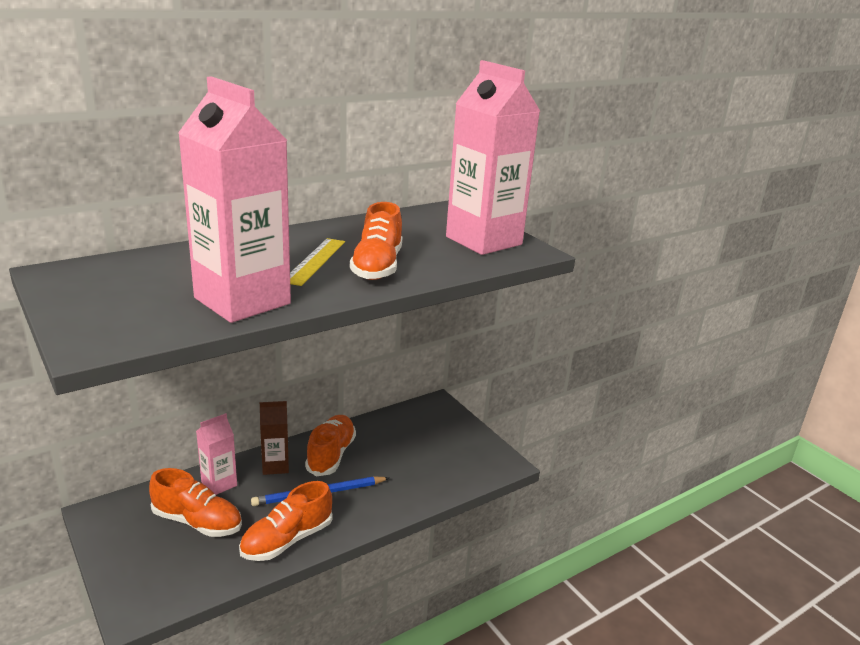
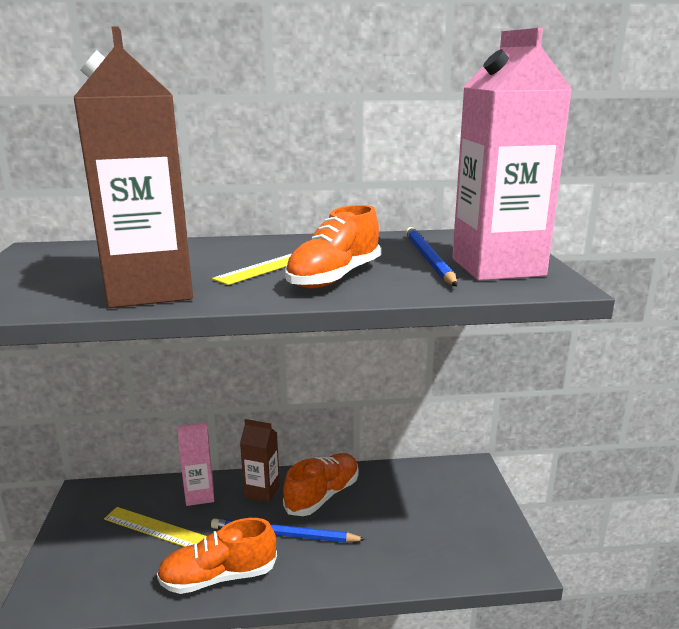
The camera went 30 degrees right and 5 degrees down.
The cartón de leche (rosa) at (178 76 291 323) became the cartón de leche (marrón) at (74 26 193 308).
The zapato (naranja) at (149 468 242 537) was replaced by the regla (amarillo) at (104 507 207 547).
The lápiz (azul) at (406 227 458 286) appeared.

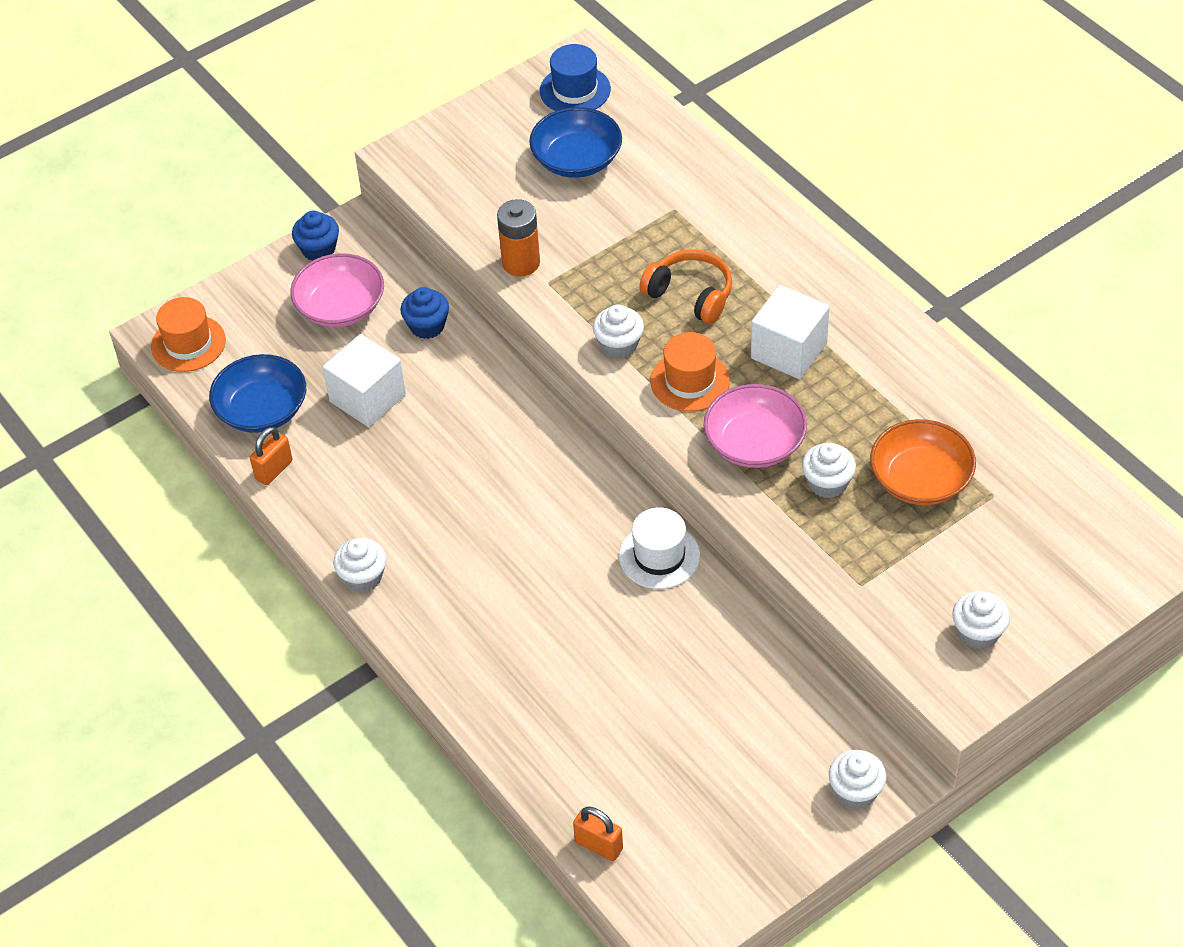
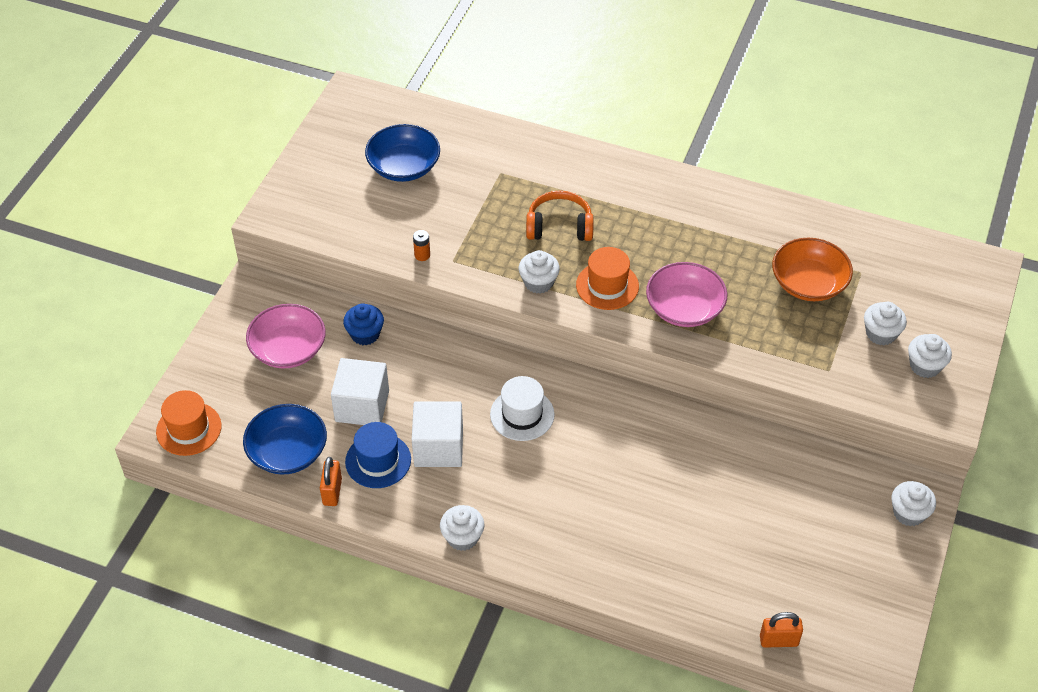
The camera went 35 degrees left and 0 degrees up.
The sombrero (azul) moved from (540 44 611 111) to (345 422 411 488).
The pila (naranja) at (497 199 540 276) changed to 0.51 times the size.
The magdalena (azul) at (292 211 339 261) disappeared.
The cubo (blanco) moved from (751 285 829 379) to (412 401 463 467).
The magdalena (blanco) moved from (802 443 856 498) to (864 302 907 345).
The sombrero (blanco) moved from (619 507 700 589) to (490 376 555 441).

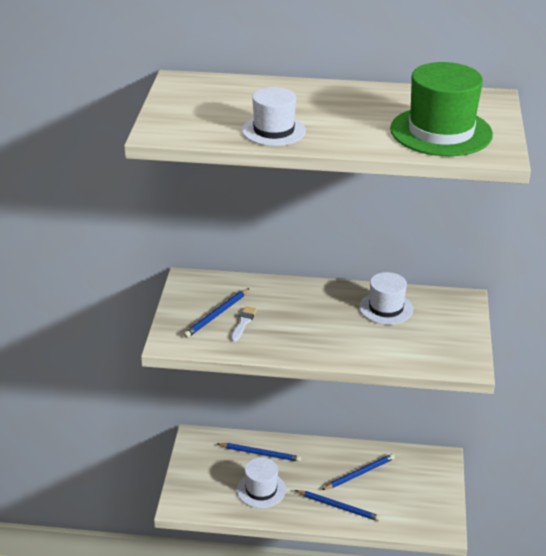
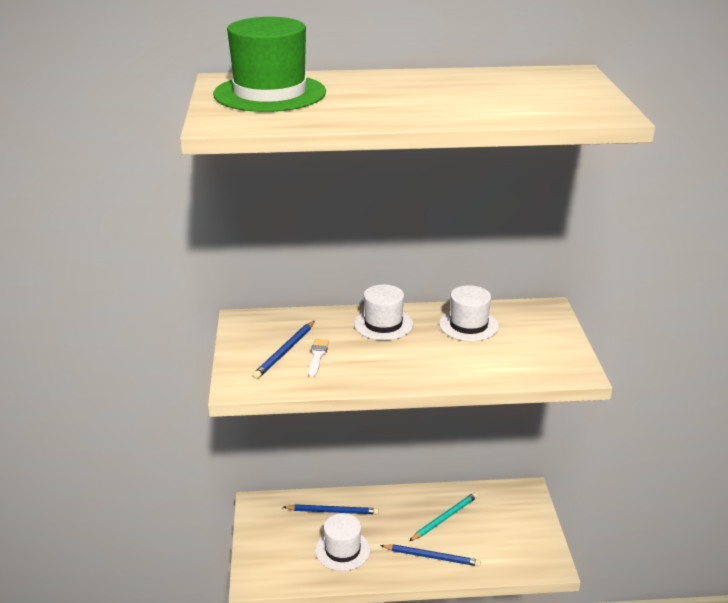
The camera went 10 degrees left and 5 degrees down.
The sombrero (verde) moved from (390 62 493 156) to (213 17 326 112).
The sombrero (blanco) moved from (242 87 306 146) to (354 284 413 340).
The lápiz (azul) at (322 454 395 490) became the lápiz (turquesa) at (409 492 478 541).

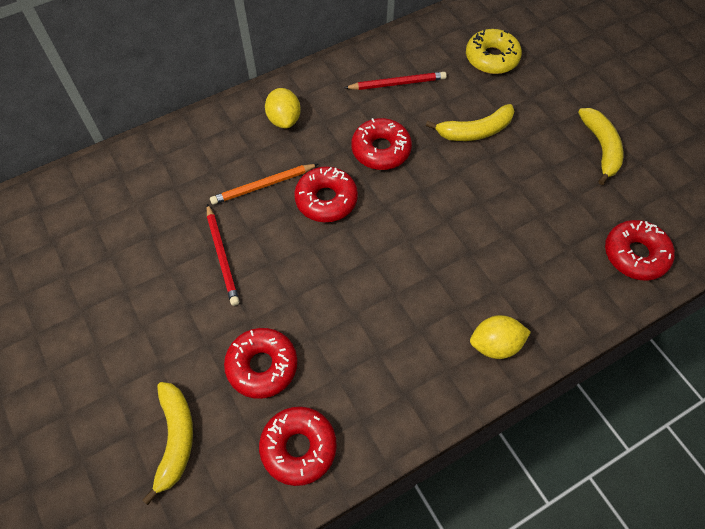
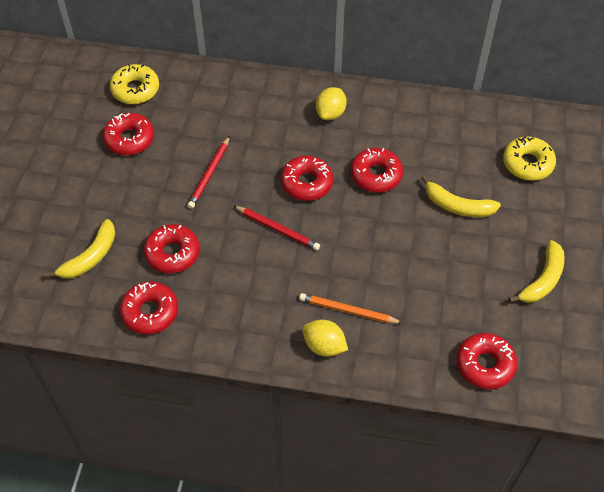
The camera went 40 degrees right and 5 degrees down.
The lápiz (rojo) moved from (344 72 447 90) to (234 206 320 250).
The lápiz (naranja) moved from (210 164 318 205) to (299 293 402 324).
The rosquilla (amarillo) at (110 64 159 104) appeared.
The rosquilla (rojo) at (103 113 154 156) appeared.

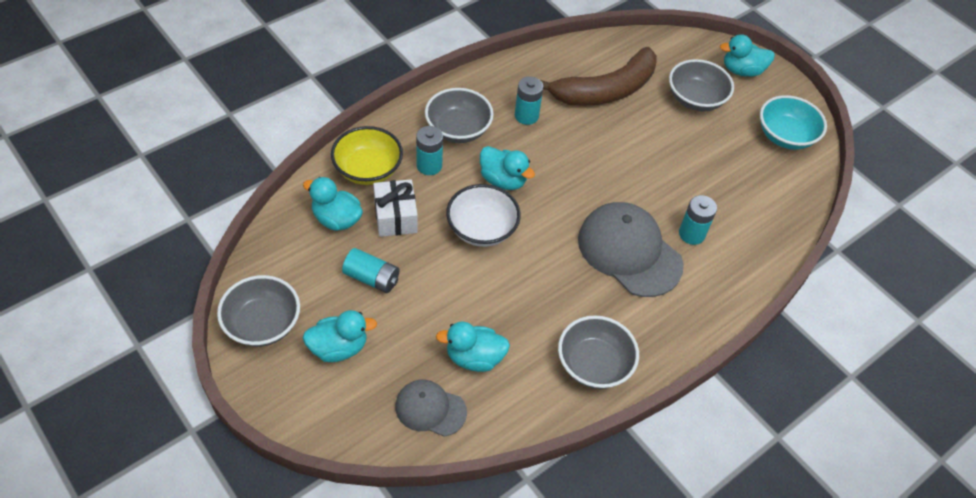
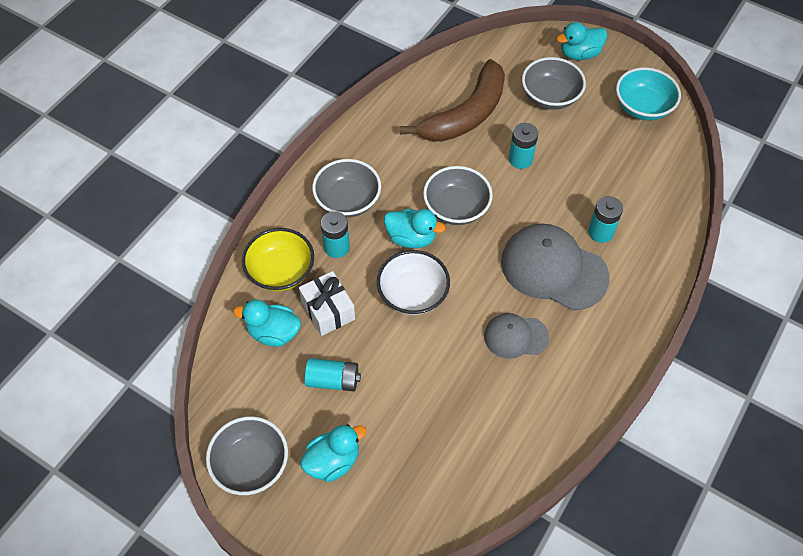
The camera went 15 degrees left and 5 degrees up.
The pila (turquesa) moved from (515 76 544 125) to (509 123 538 169).
The cuenco (gris) moved from (558 315 639 389) to (423 166 493 225).
The pato (turquesa) at (436 321 510 372) disappeared.
The gorra (gris) moved from (395 379 467 437) to (484 313 549 359).

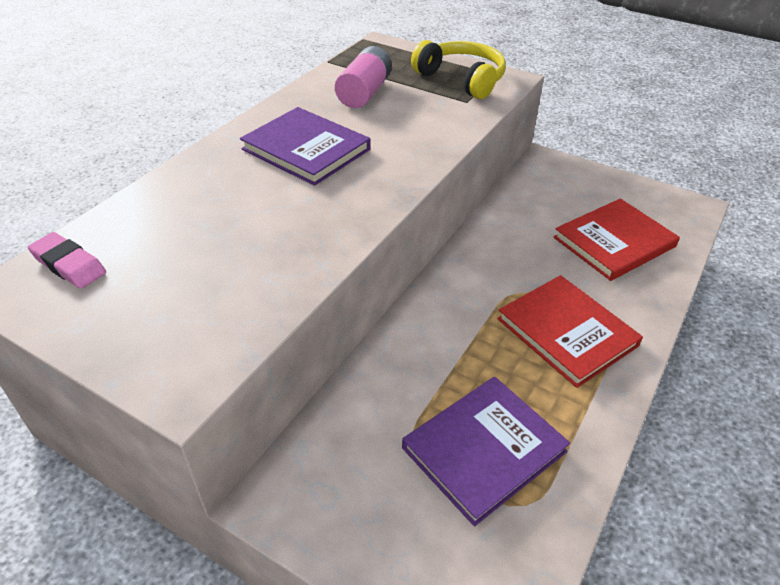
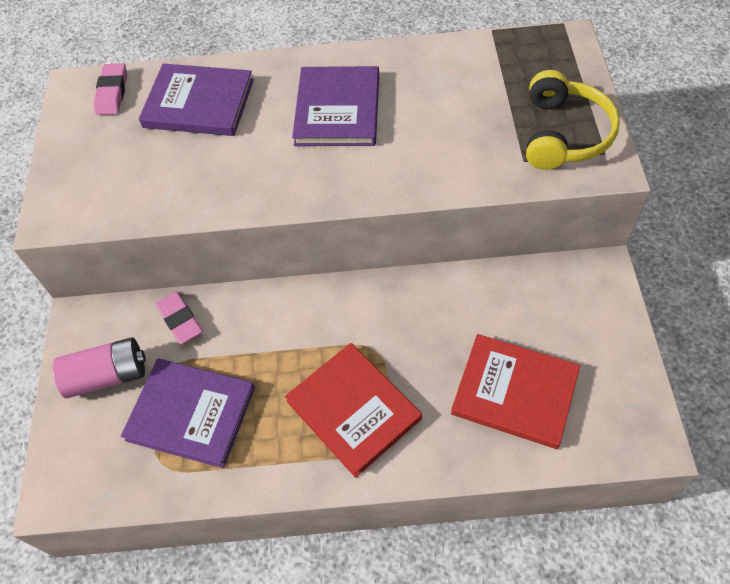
The camera went 60 degrees right and 15 degrees up.
The pila (rosa) moved from (335 46 392 108) to (52 337 146 398).
The libro (rojo) at (497 275 643 388) turned 60 degrees counterclockwise.
The libro (morado) at (139 64 254 136) appeared.
The goma de borrar (rosa) at (156 292 202 344) appeared.

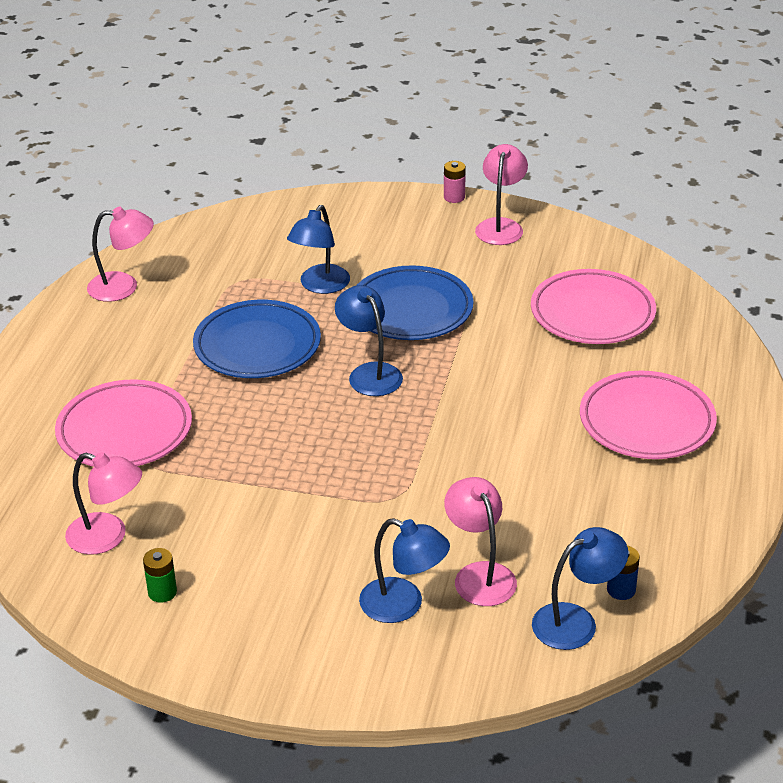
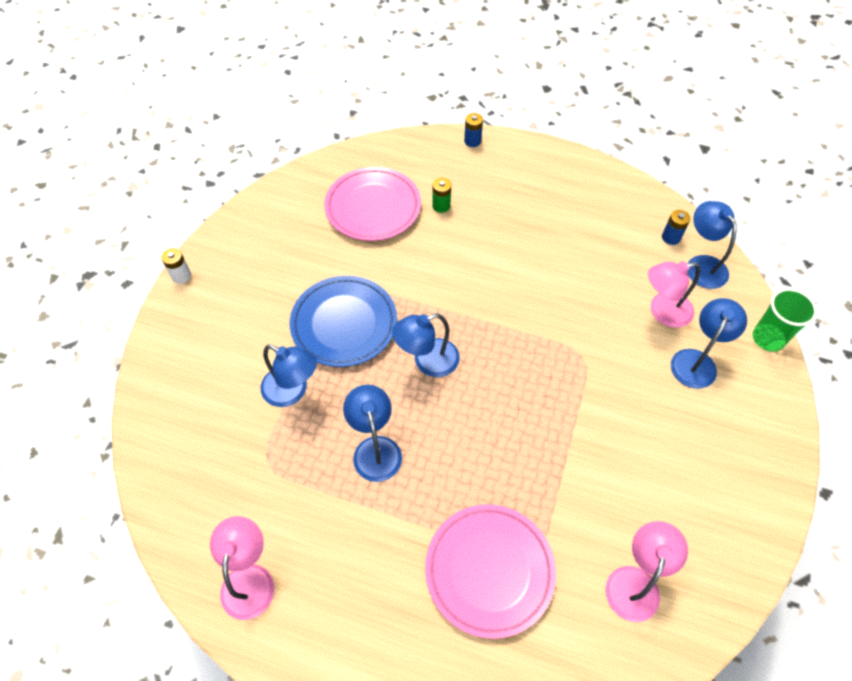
The camera went 85 degrees left and 20 degrees up.
The lámpara (rosa) at (475 144 528 245) disappeared.
The pila (rosa) at (444 161 466 203) became the pila (blanco) at (161 248 191 284).
The plato (azul) at (193 300 321 378) was replaced by the lámpara (azul) at (343 385 402 482).
The plato (rosa) at (580 371 717 459) disappeared.
The pila (verde) moved from (143 548 177 603) to (432 178 451 213).
The pila (azul) at (464 113 483 147) appeared.
The vaso (verde) at (752 288 817 352) appeared.

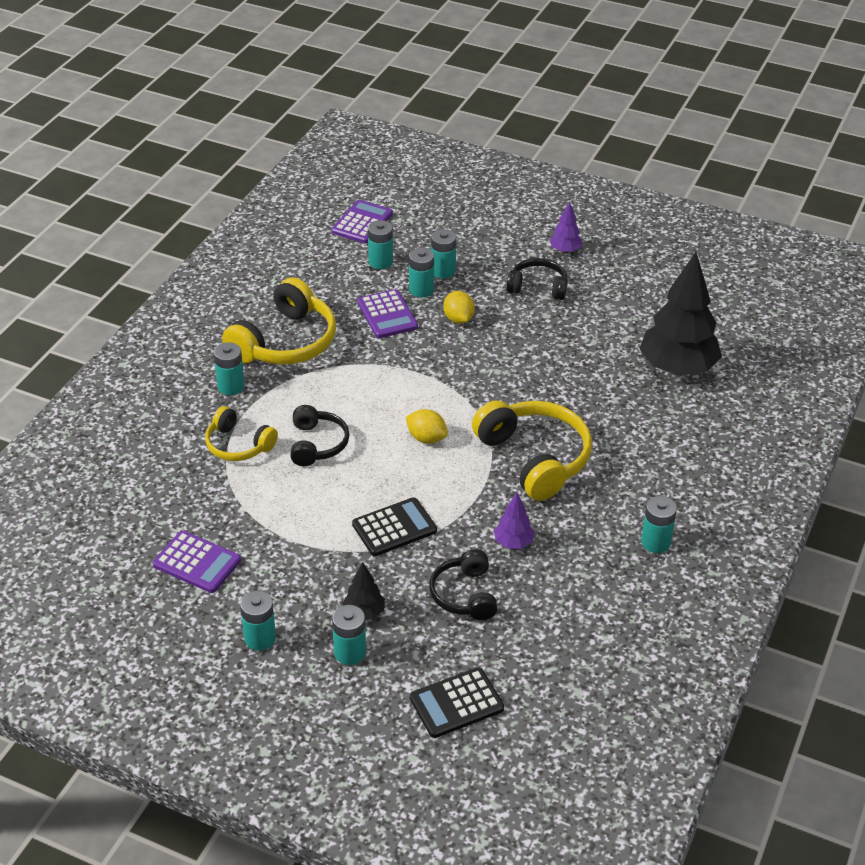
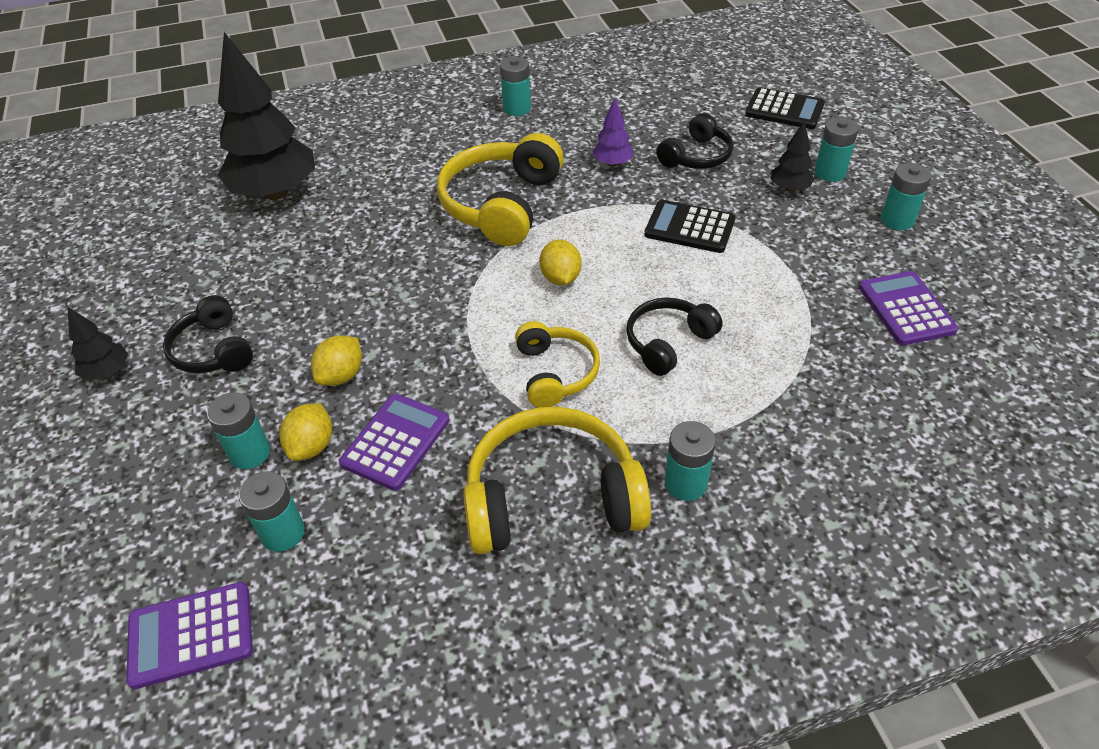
The camera went 130 degrees left and 5 degrees up.
The árbol (morado) at (550 201 583 253) became the árbol (negro) at (67 306 128 381).
The pila (turquesa) at (409 248 434 297) was replaced by the limón (amarillo) at (279 403 332 461).
The auriculares (amarillo) moved from (205 406 278 461) to (515 321 600 407).

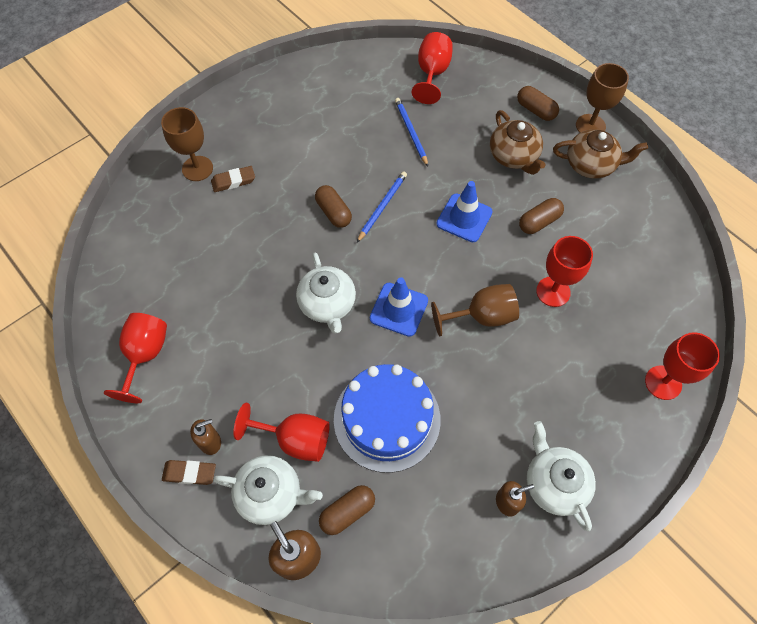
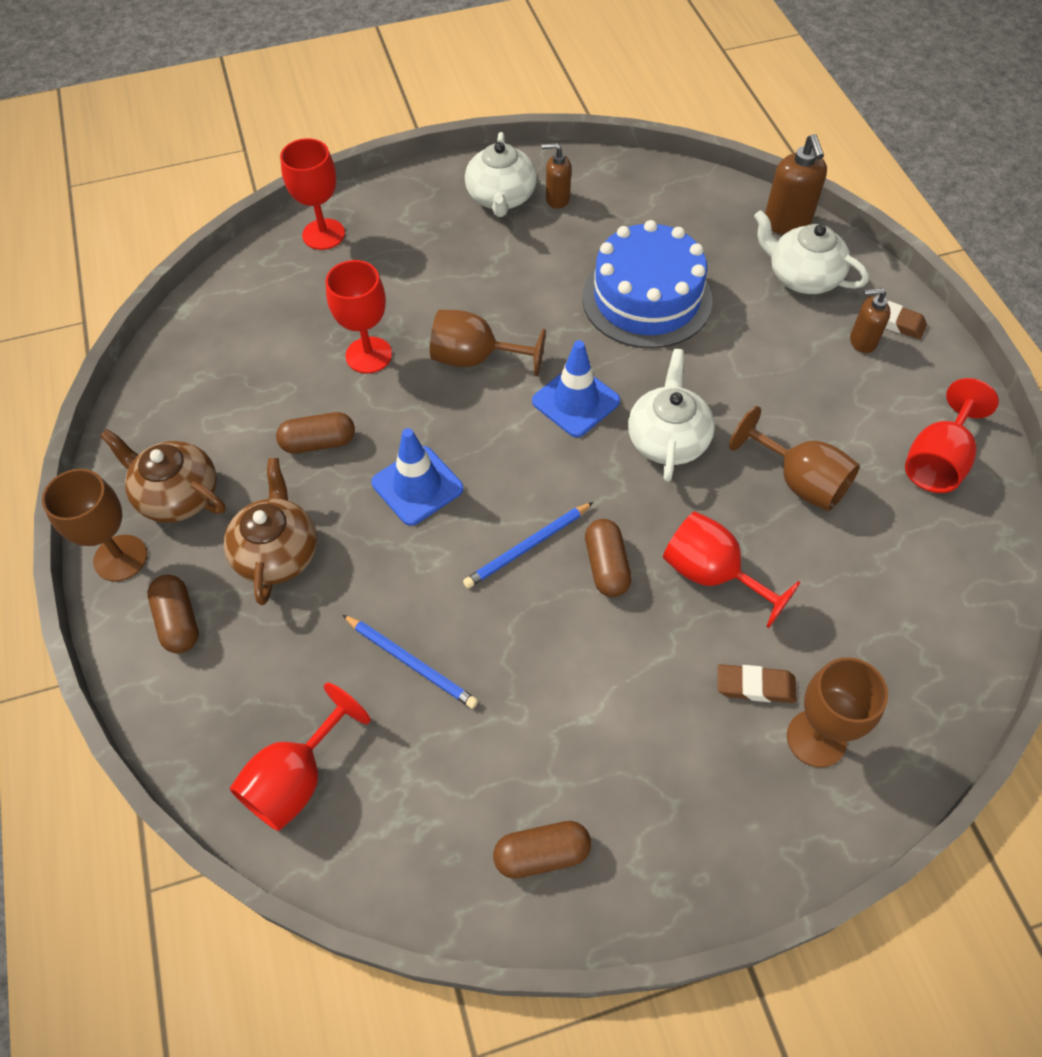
The camera went 155 degrees left and 5 degrees down.
The lápiz (azul) at (395 98 428 166) turned 60 degrees counterclockwise.
The copa (rojo) moved from (233 403 330 462) to (663 511 801 628).
The cápsula (marrón) moved from (319 485 375 535) to (493 821 591 879).
The copa (marrón) at (729 406 860 511) appeared.

